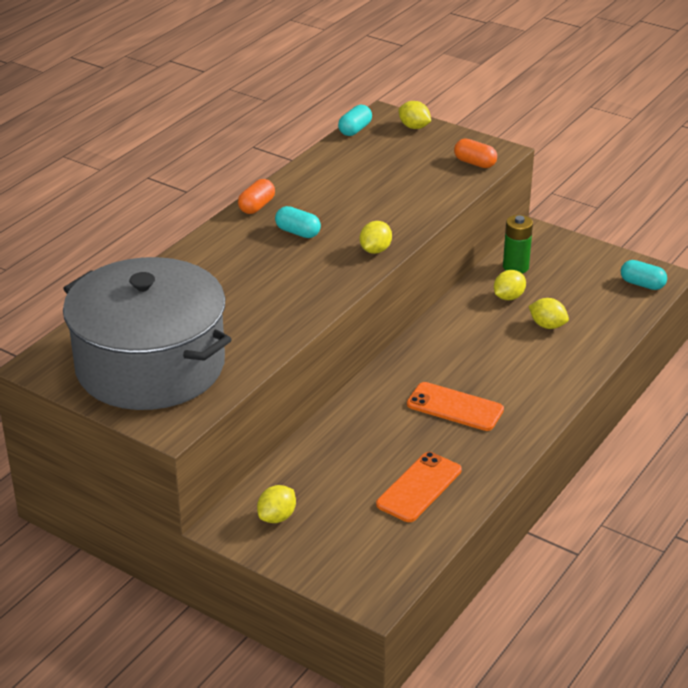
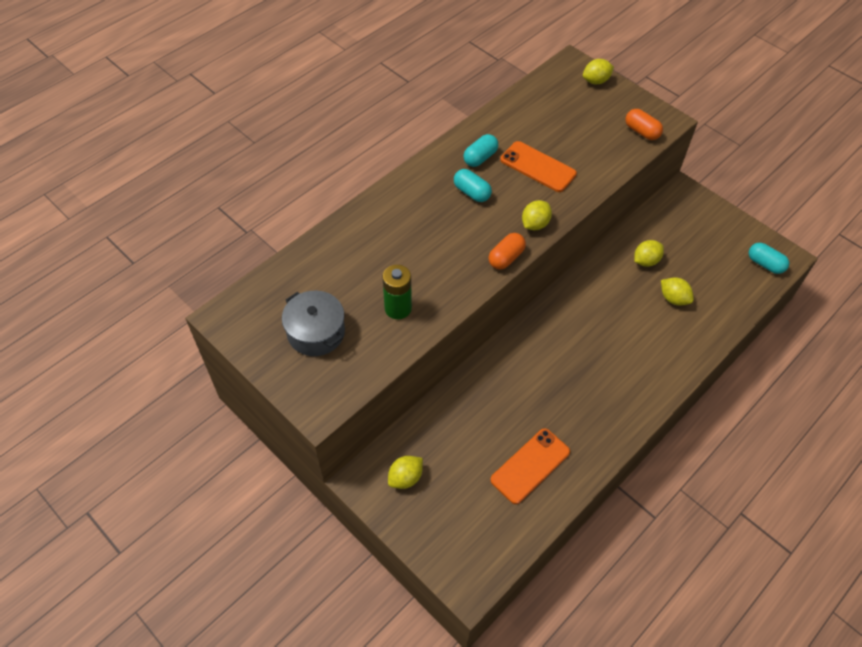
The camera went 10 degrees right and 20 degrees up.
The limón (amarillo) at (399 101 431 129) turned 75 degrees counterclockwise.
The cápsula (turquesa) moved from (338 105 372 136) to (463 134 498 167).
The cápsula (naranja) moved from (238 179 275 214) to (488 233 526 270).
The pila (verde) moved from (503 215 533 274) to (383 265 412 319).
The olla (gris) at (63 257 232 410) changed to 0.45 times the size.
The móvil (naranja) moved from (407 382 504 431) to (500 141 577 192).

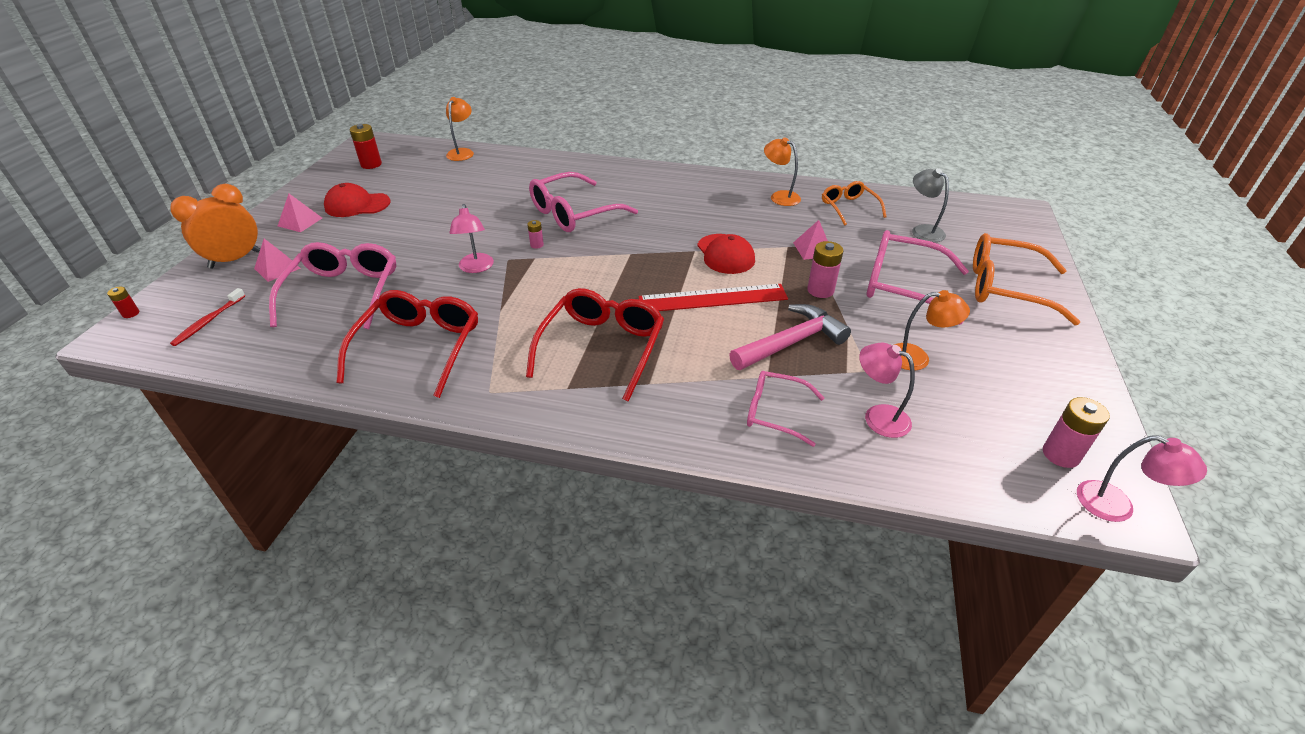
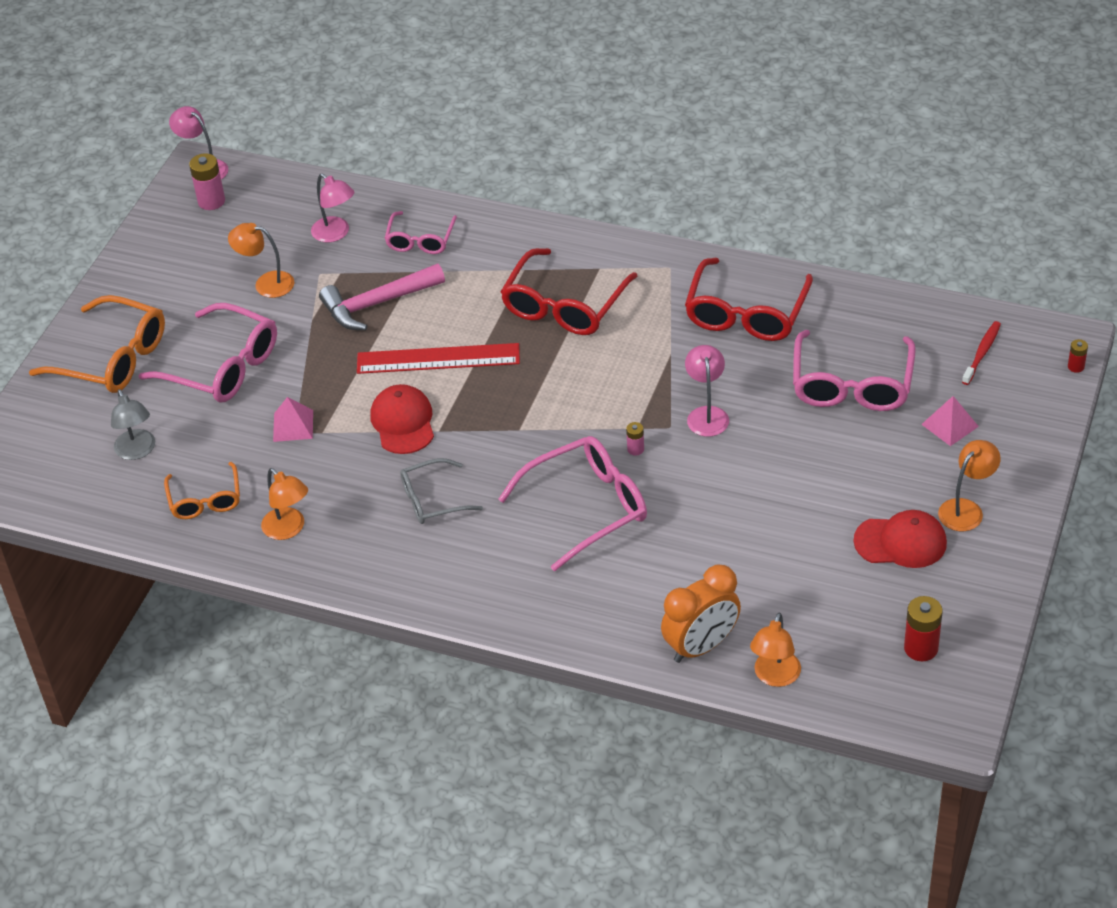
The camera went 170 degrees left and 5 degrees up.
The despertador (naranja) moved from (170 184 260 269) to (661 565 741 663).
The pirámide (rosa) at (278 194 322 232) was replaced by the lámpara (naranja) at (938 440 1001 531).
The pila (rosa) at (807 241 843 298) disappeared.
The gafas (rosa) at (747 371 824 447) turned 75 degrees clockwise.
The gafas (gris) at (400 458 483 524) appeared.

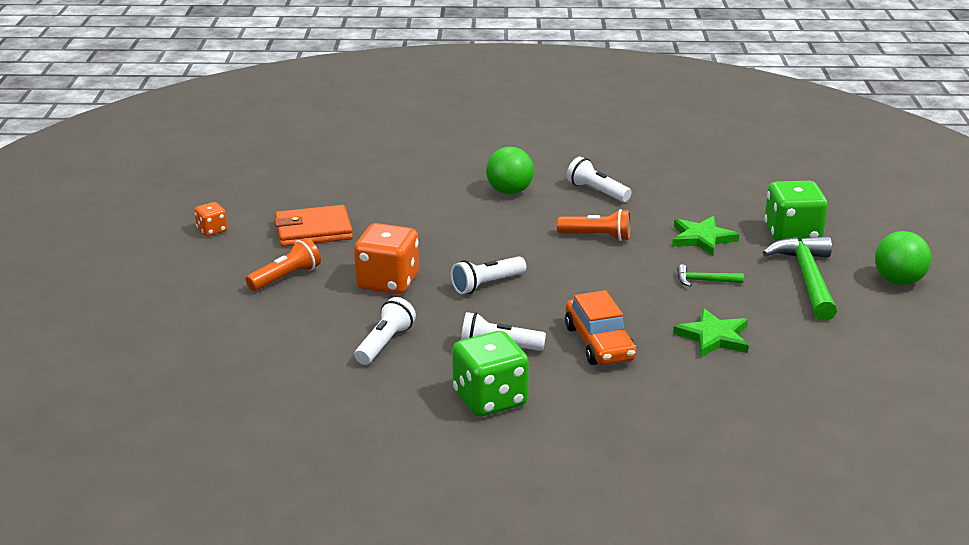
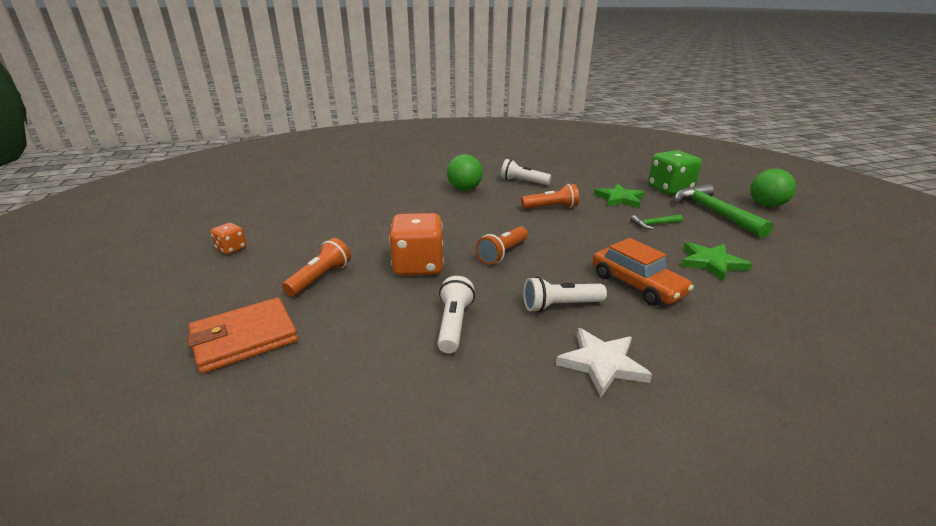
The camera went 20 degrees left and 0 degrees up.
The cartera (naranja) moved from (274 205 353 247) to (187 298 298 373).
The lámpara de mano (blanco) at (451 256 526 294) became the lámpara de mano (naranja) at (476 227 528 265).
The dado (verde) at (452 331 529 417) was replaced by the estrella (blanco) at (556 328 652 397).

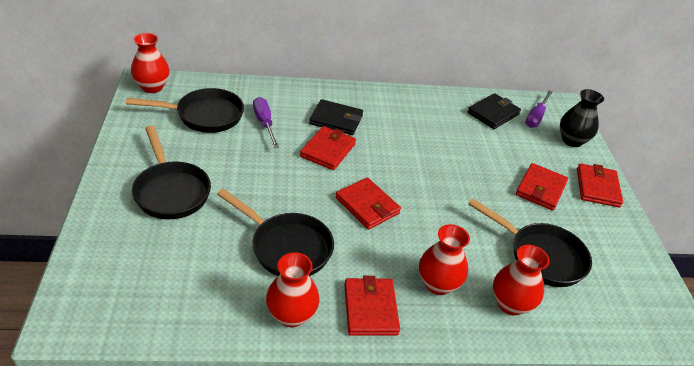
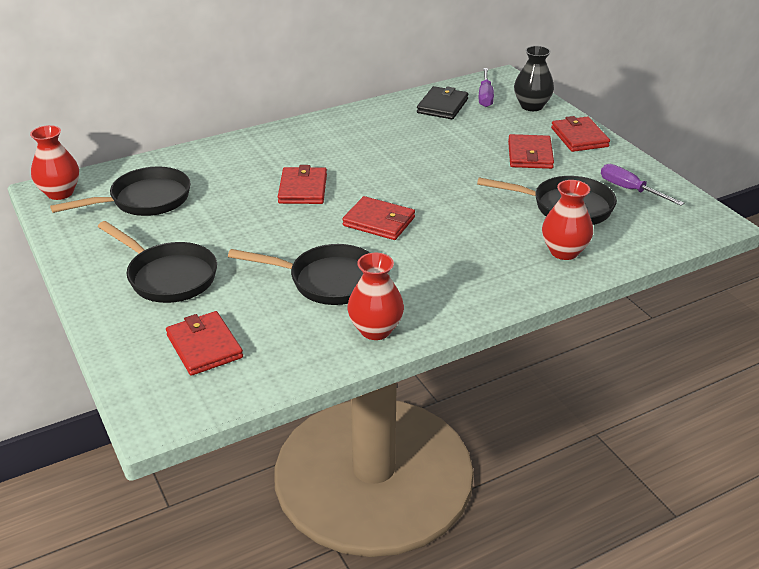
The camera went 20 degrees left and 5 degrees down.
The destornillador (morado) moved from (253 97 279 148) to (601 164 684 206).
The cartera (negro) at (309 99 363 135) disappeared.
The florero (rojo) at (419 224 470 295) disappeared.
The cartera (rojo) moved from (344 276 400 336) to (166 311 243 376).

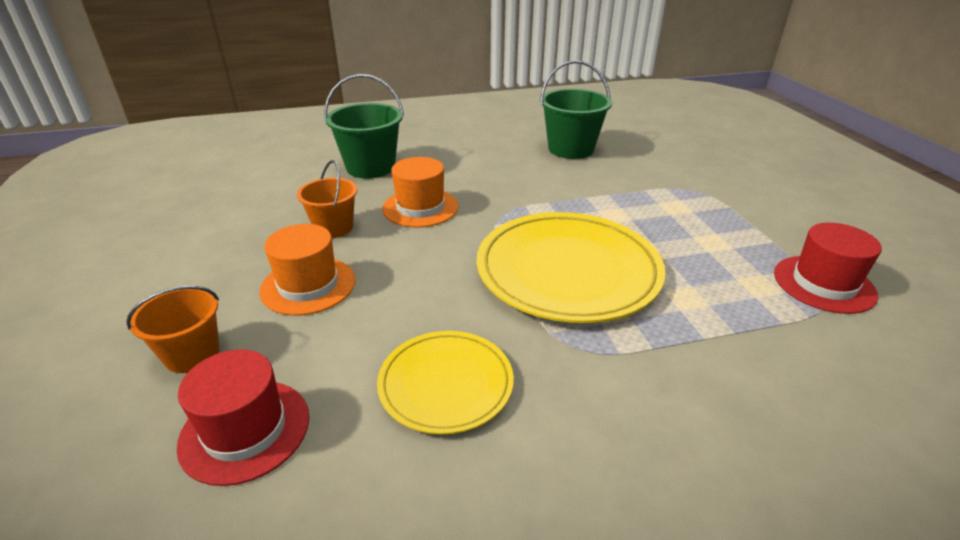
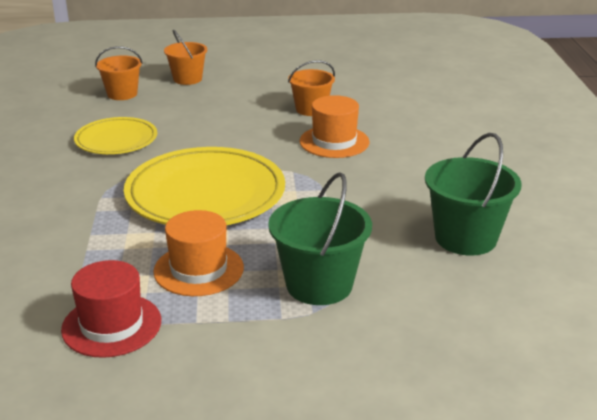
The camera went 100 degrees right and 5 degrees down.
The balde (verde) moved from (324 74 404 178) to (268 172 372 305).
The sombrero (naranja) moved from (259 224 355 316) to (153 210 244 296).
The sombrero (rojo) at (176 349 309 486) was replaced by the balde (naranja) at (95 46 143 100).

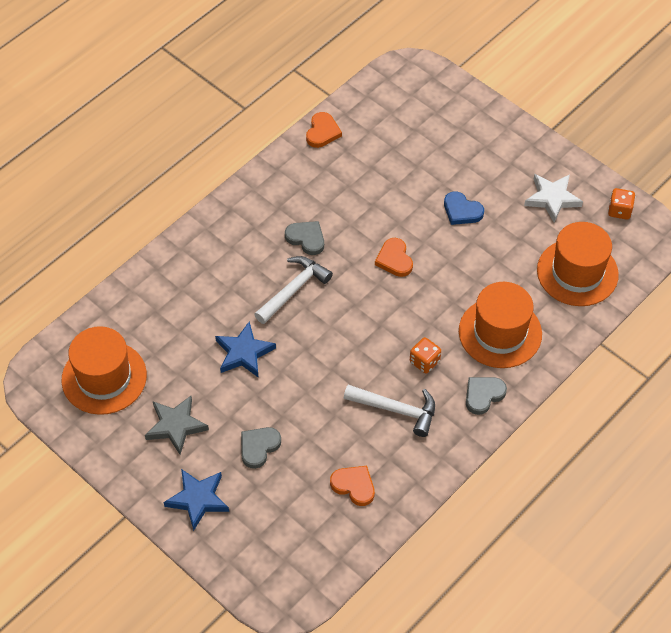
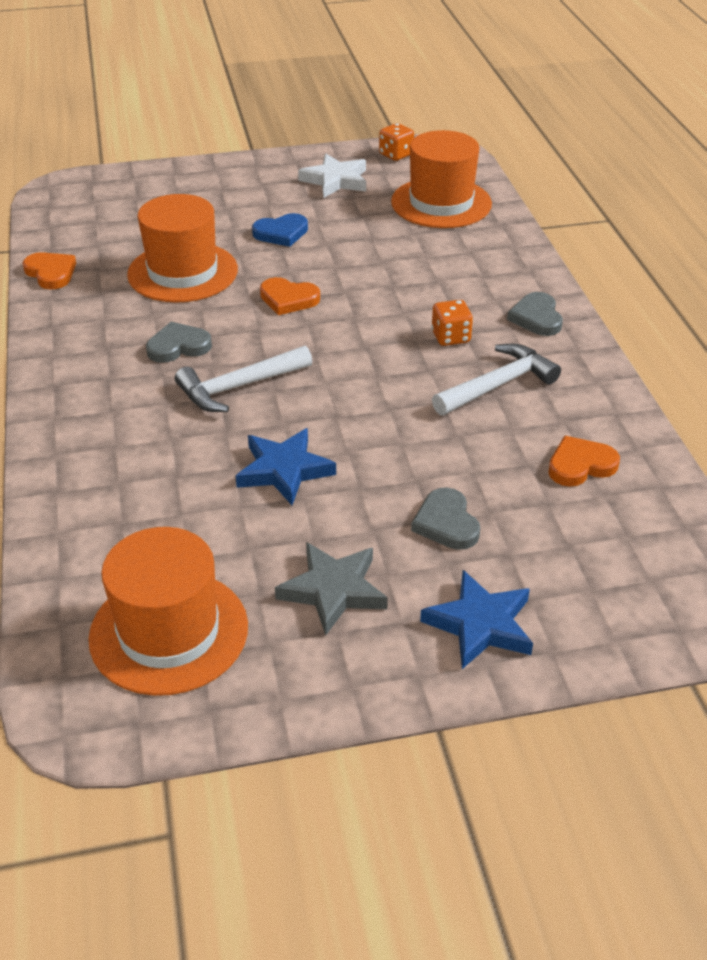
The camera went 55 degrees left and 15 degrees down.
The martillo (blanco) at (254 256 333 324) turned 105 degrees counterclockwise.
The sombrero (naranja) moved from (459 282 542 368) to (127 194 238 303).

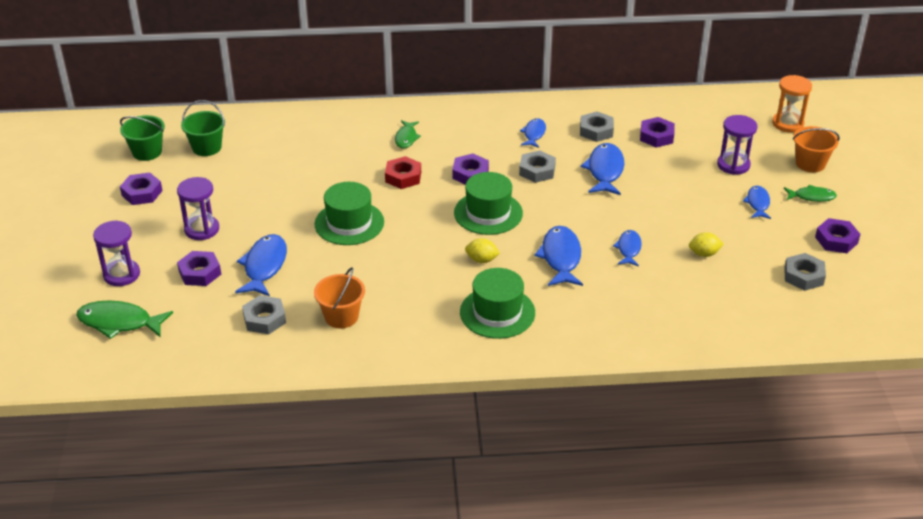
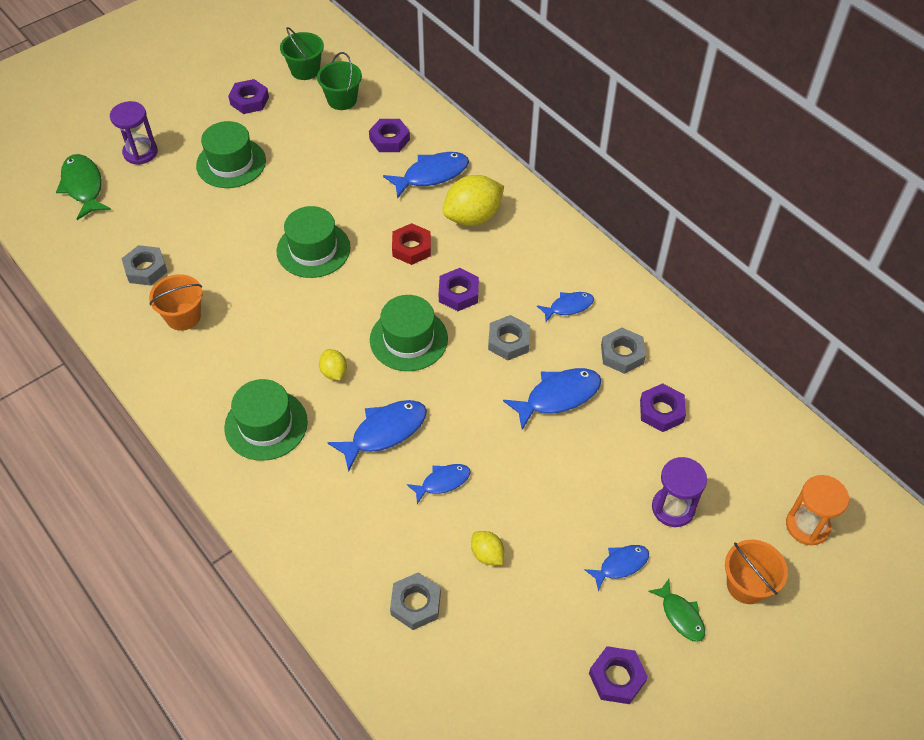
The camera went 55 degrees right and 15 degrees up.
The pez (verde) at (395 120 421 148) was replaced by the limón (amarillo) at (443 175 504 226).
The reloj de arena (morado) at (177 177 219 240) was replaced by the sombrero (verde) at (196 121 266 188).
The pez (azul) moved from (235 234 287 297) to (383 152 469 199).
The tuerca (morado) moved from (177 251 221 286) to (369 119 410 152).
The tuerca (gris) moved from (784 253 826 291) to (390 572 441 630).

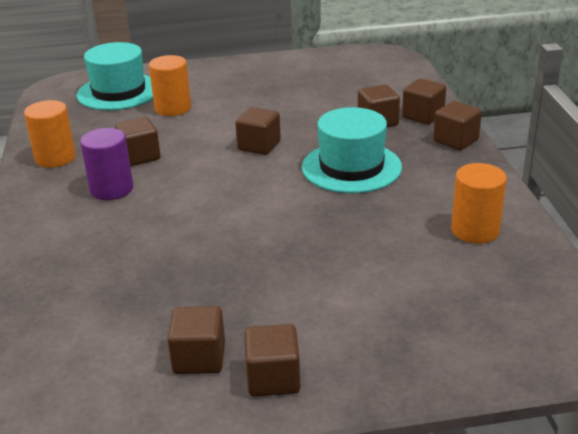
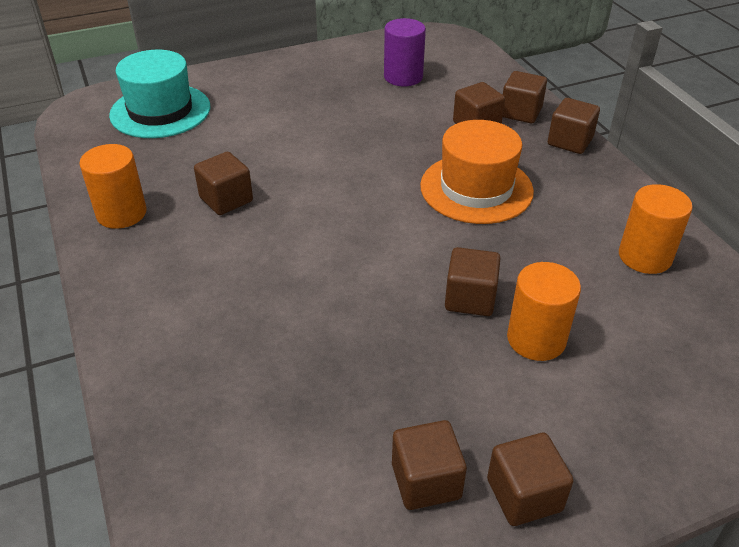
The camera went 15 degrees left and 10 degrees up.
The cilindro (naranja) moved from (149 55 191 116) to (507 262 581 361).
The cubo (marrón) moved from (235 107 281 155) to (445 247 501 316).
The sombrero (turquesa) at (302 107 402 193) became the sombrero (naranja) at (420 120 534 224).
The cilindro (morado) moved from (80 128 133 200) to (384 18 426 86).

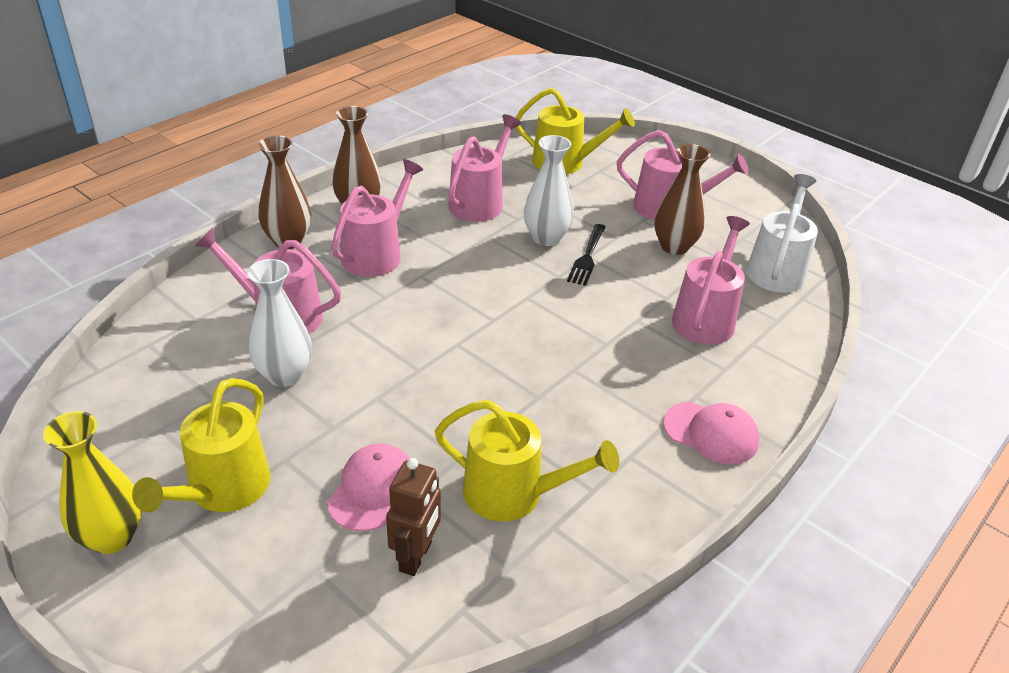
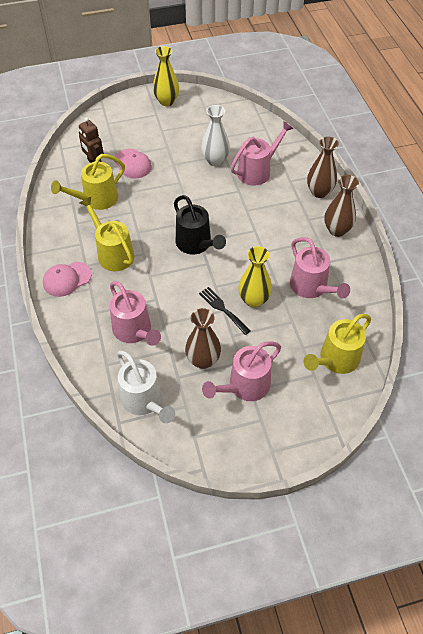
The camera went 125 degrees right and 15 degrees up.
The florero (blanco) at (524 135 574 246) became the florero (amarillo) at (238 246 272 308).
The regadera (rosa) at (331 159 423 277) disappeared.
The regadera (amarillo) moved from (132 378 270 513) to (79 197 134 271).
The regadera (negro) at (174 195 226 254) appeared.

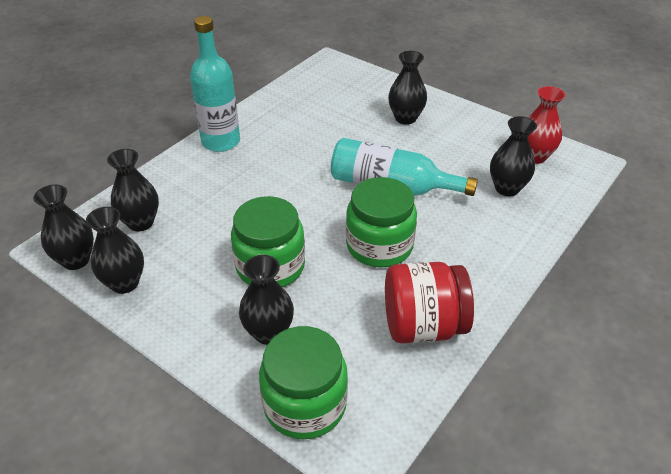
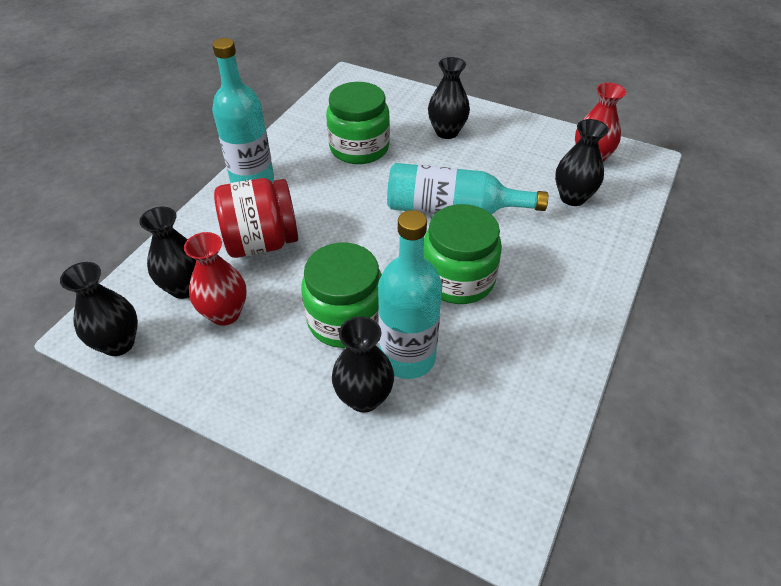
The camera went 10 degrees left and 5 degrees up.
The florero (negro) at (86 207 144 294) disappeared.
The tarro (rojo) moved from (385 262 474 343) to (214 178 298 258).
The tarro (verde) moved from (259 326 348 439) to (326 82 390 164).
The botella (turquesa) at (378 210 442 379) appeared.
The florero (rojo) at (184 232 247 326) appeared.

